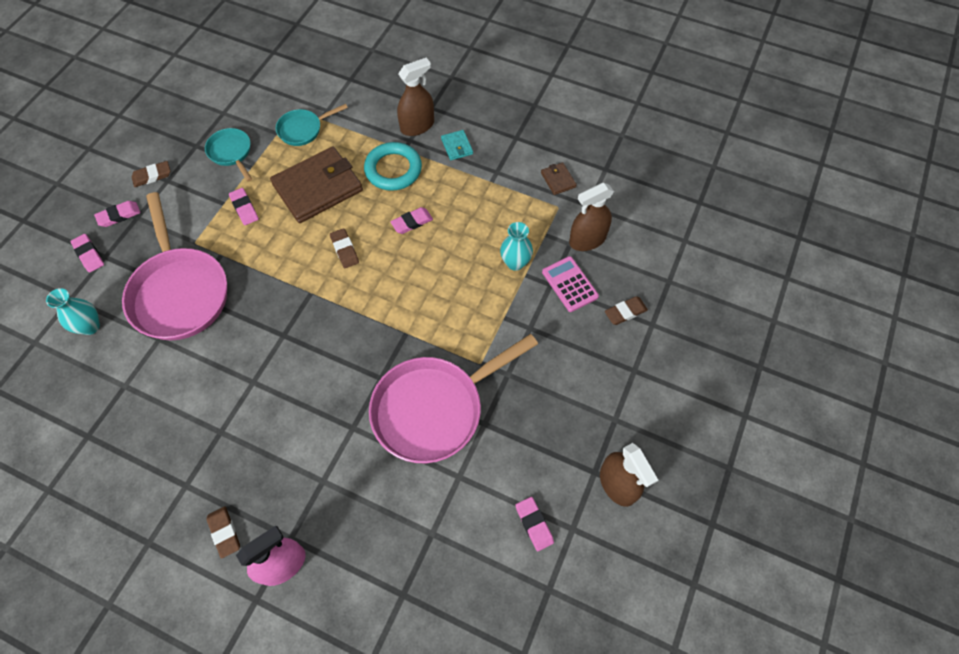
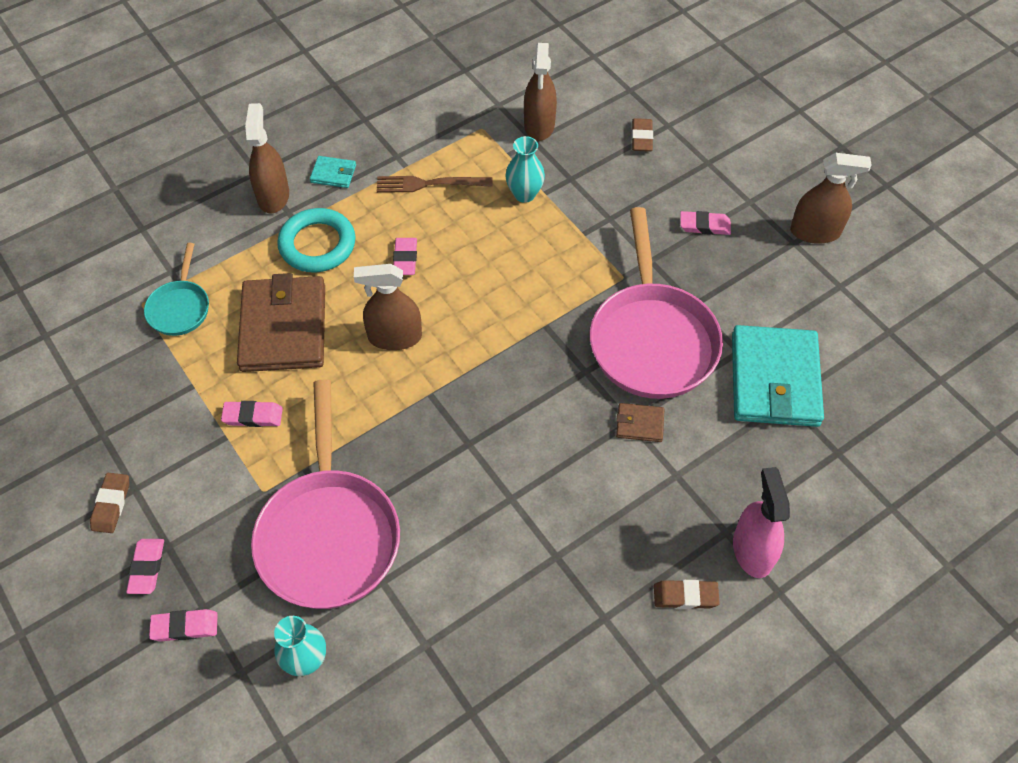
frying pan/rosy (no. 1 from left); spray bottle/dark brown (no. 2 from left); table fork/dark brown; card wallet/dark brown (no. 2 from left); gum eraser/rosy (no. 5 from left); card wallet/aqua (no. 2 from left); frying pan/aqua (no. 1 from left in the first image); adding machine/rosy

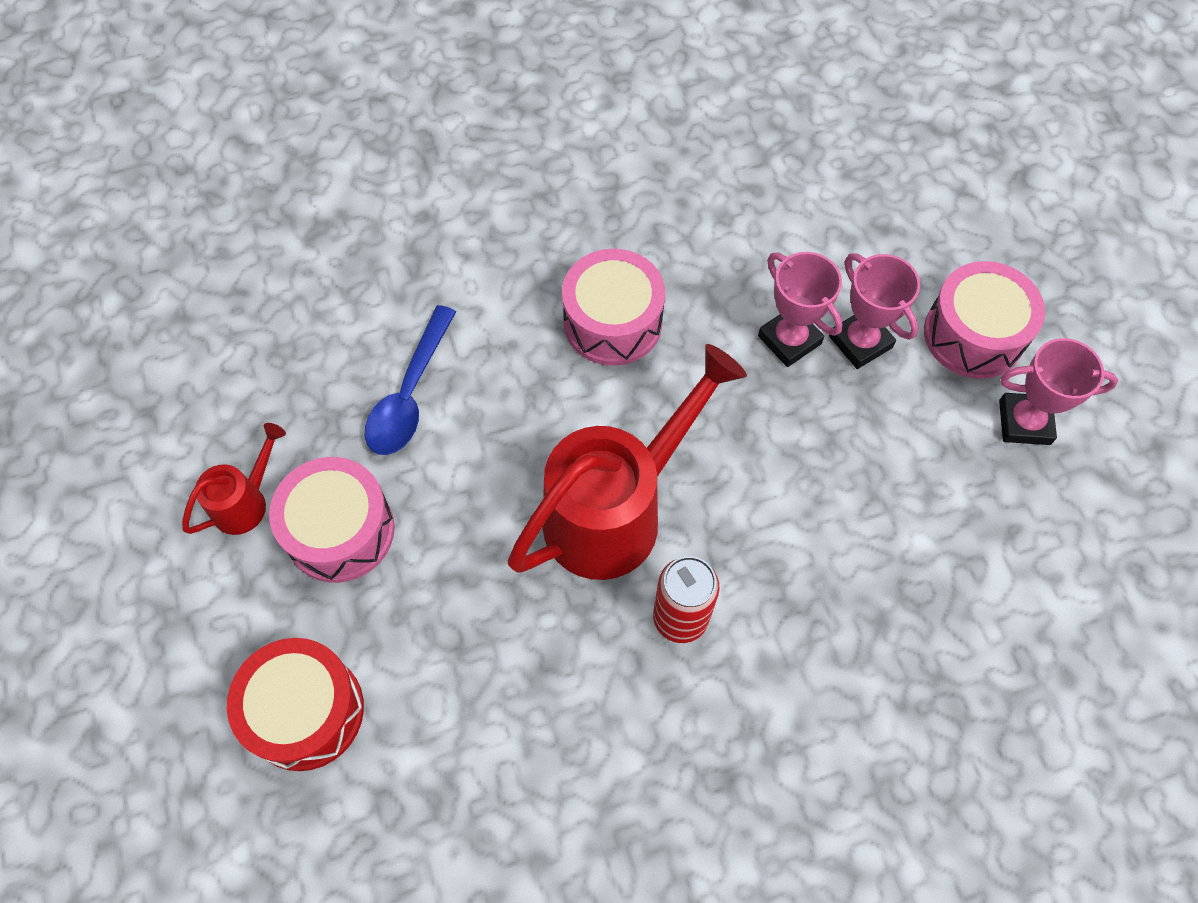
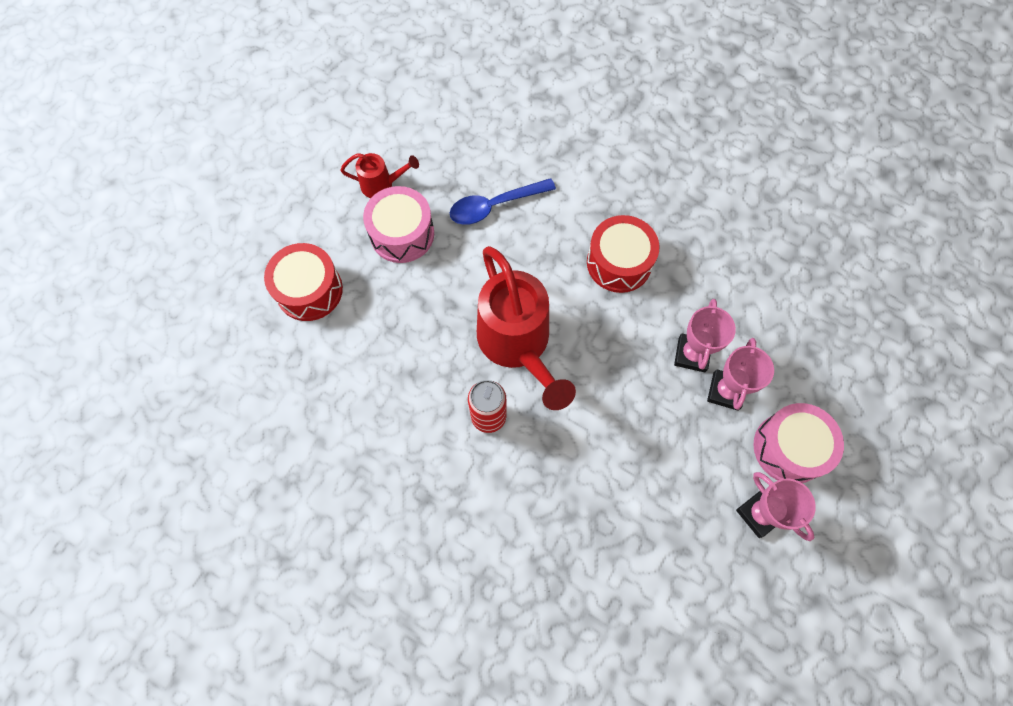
watering pot/scarlet (no. 2 from left); drum/scarlet (no. 2 from left)

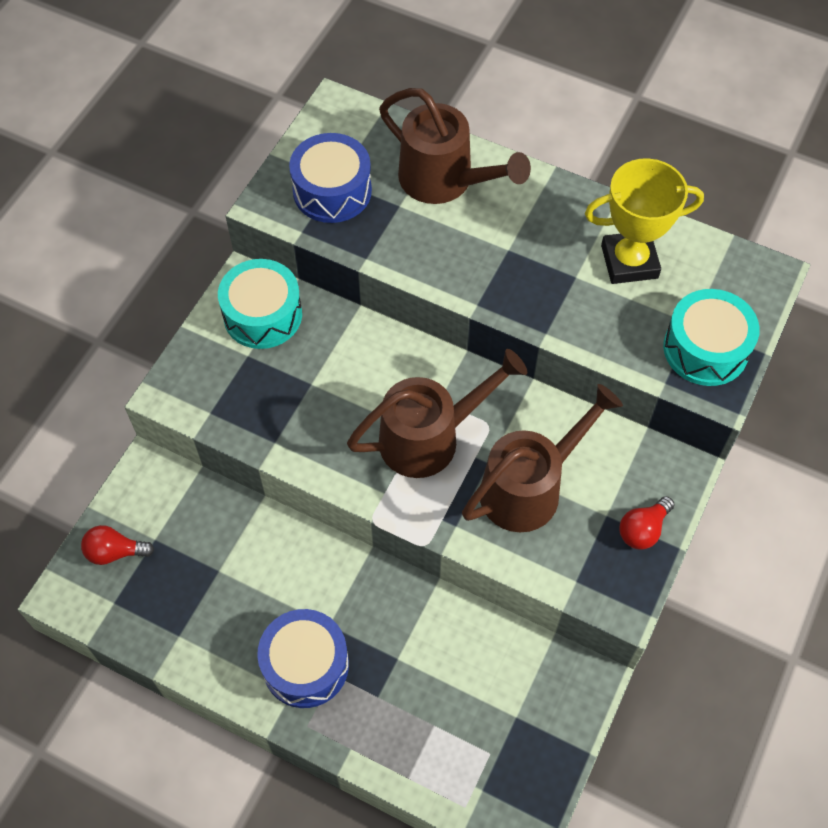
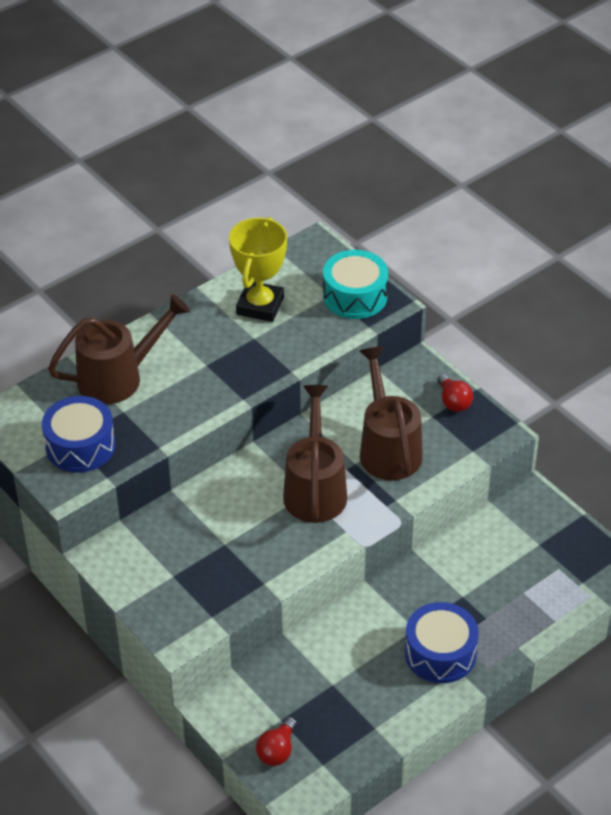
drum/aqua (no. 1 from left in the first image)

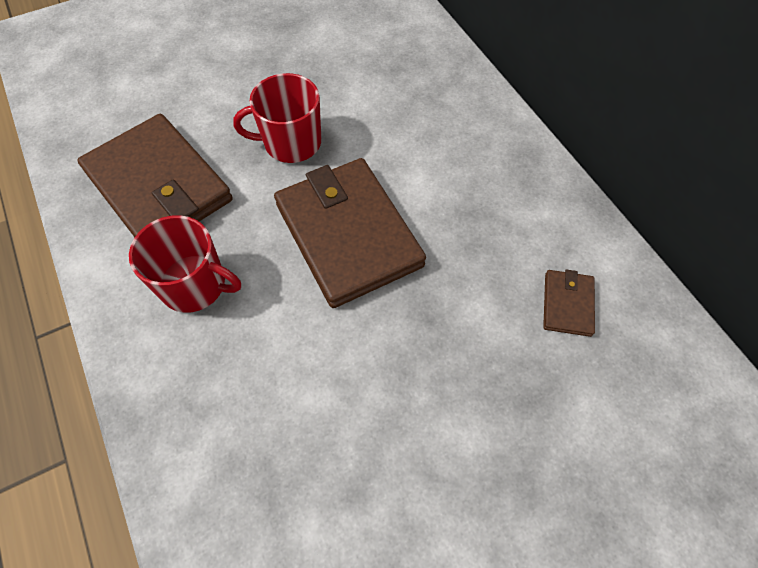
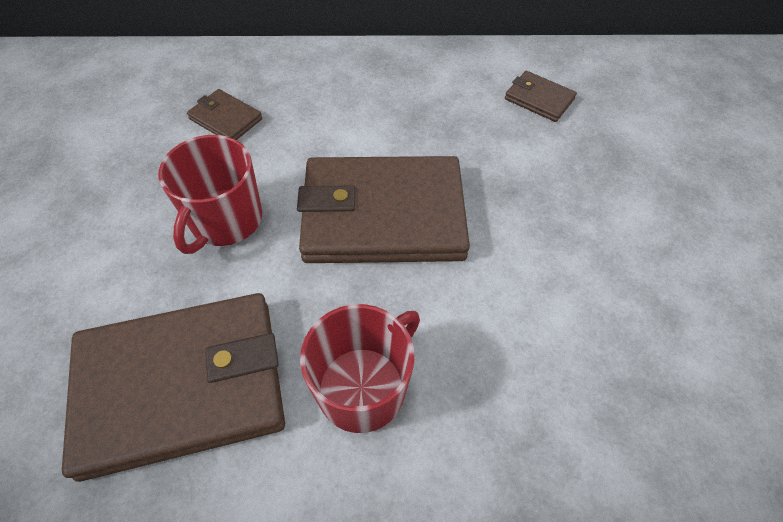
card wallet/dark brown (no. 2 from left)

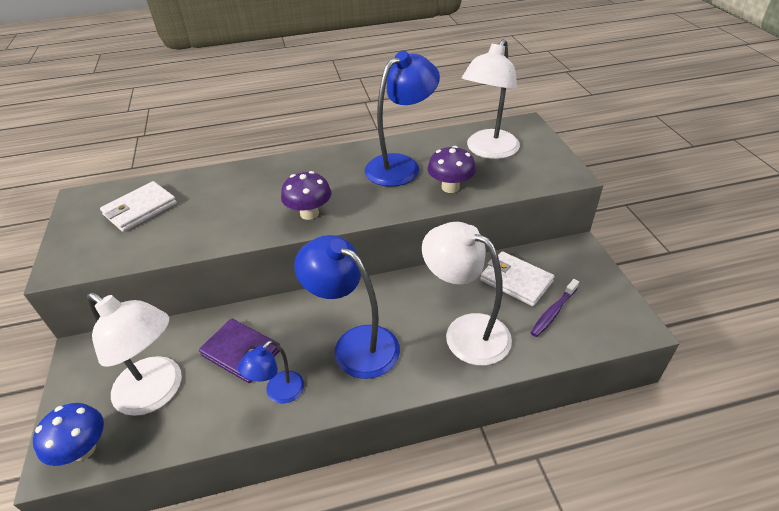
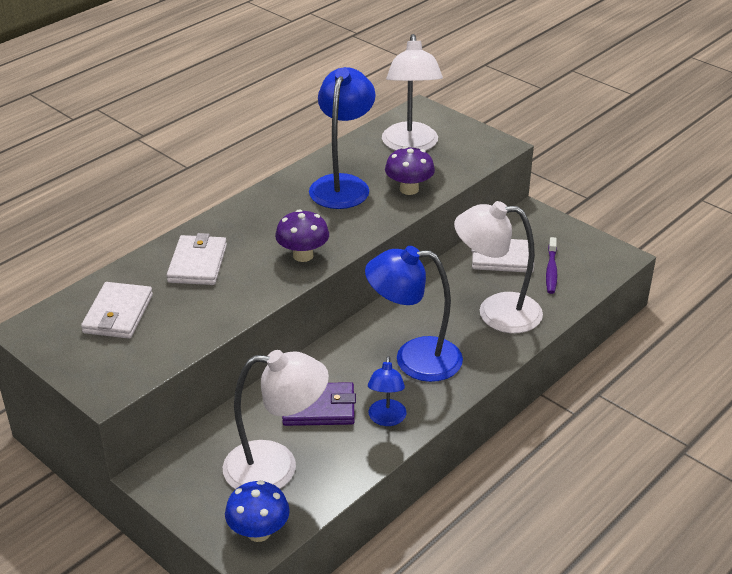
card wallet/pure white (no. 2 from left)

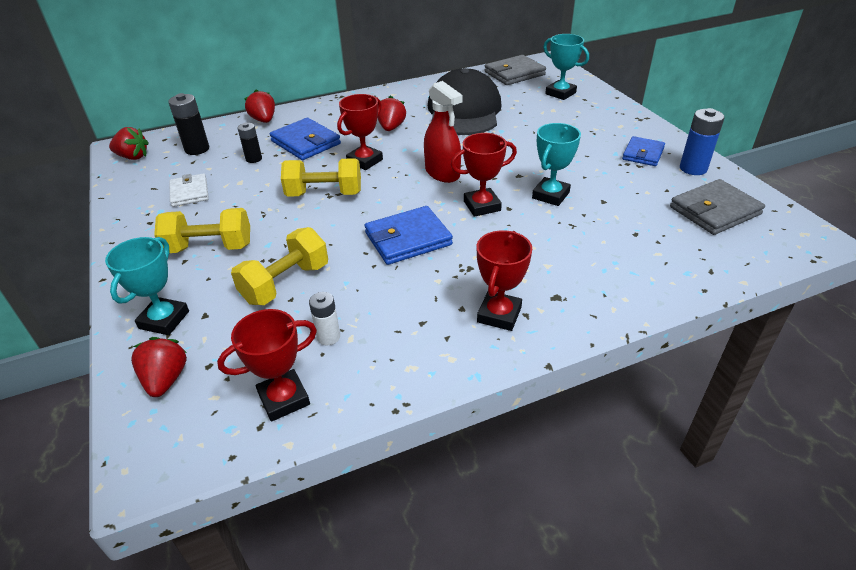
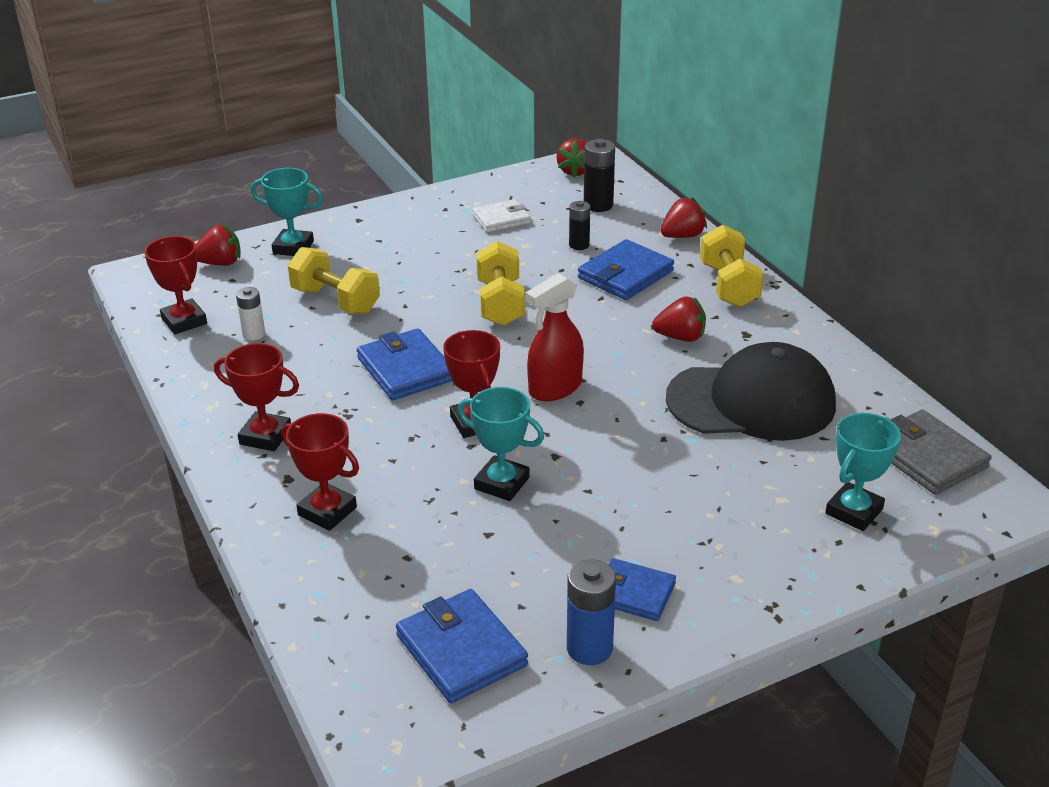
prize cup/scarlet (no. 3 from left); card wallet/royal blue (no. 2 from left); dumbbell/yellow (no. 3 from left)

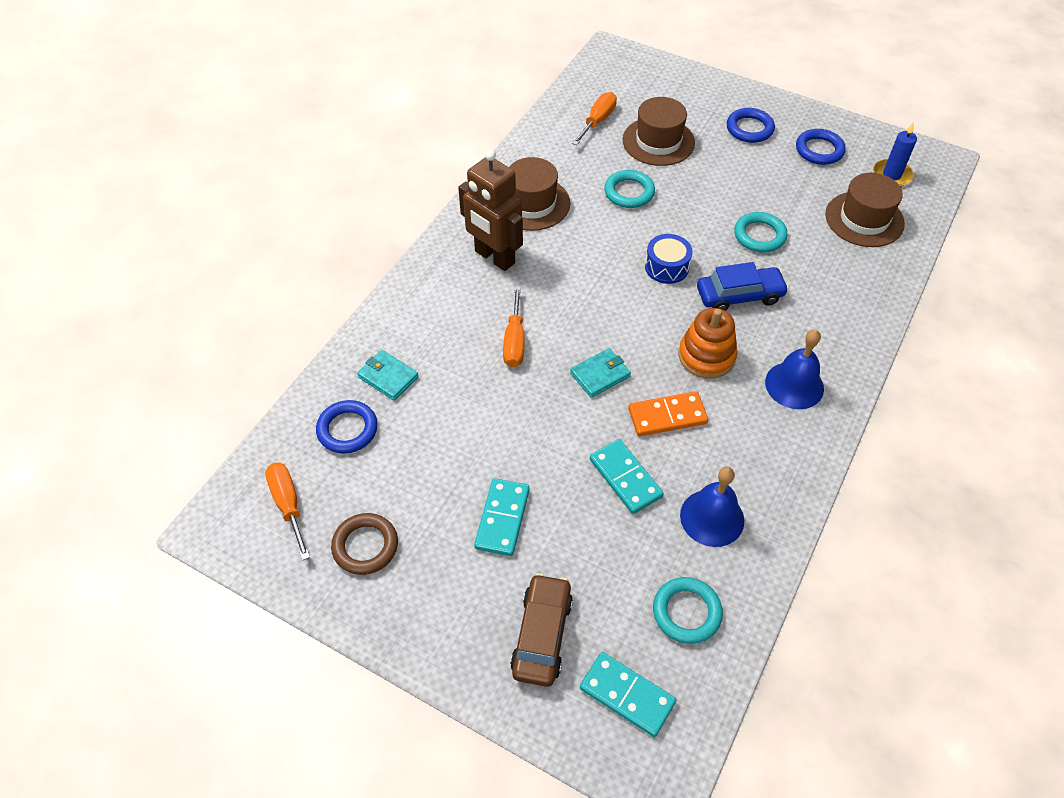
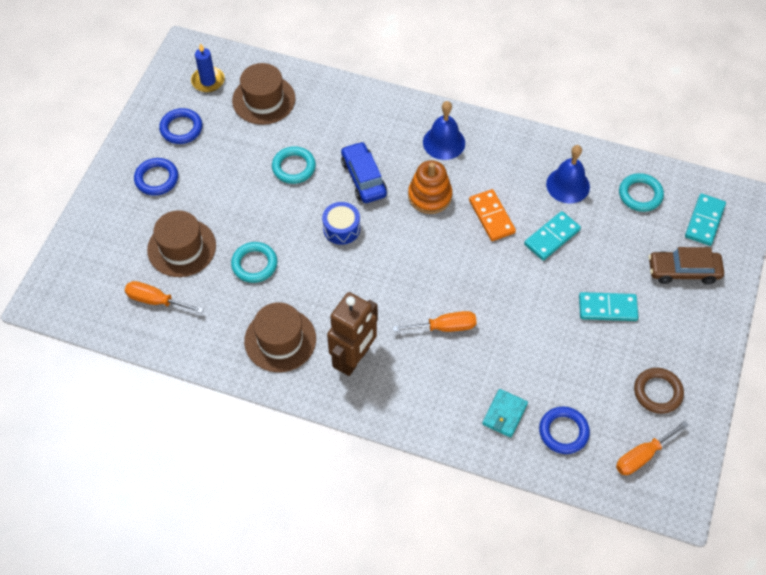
card wallet/aqua (no. 2 from left in the first image)

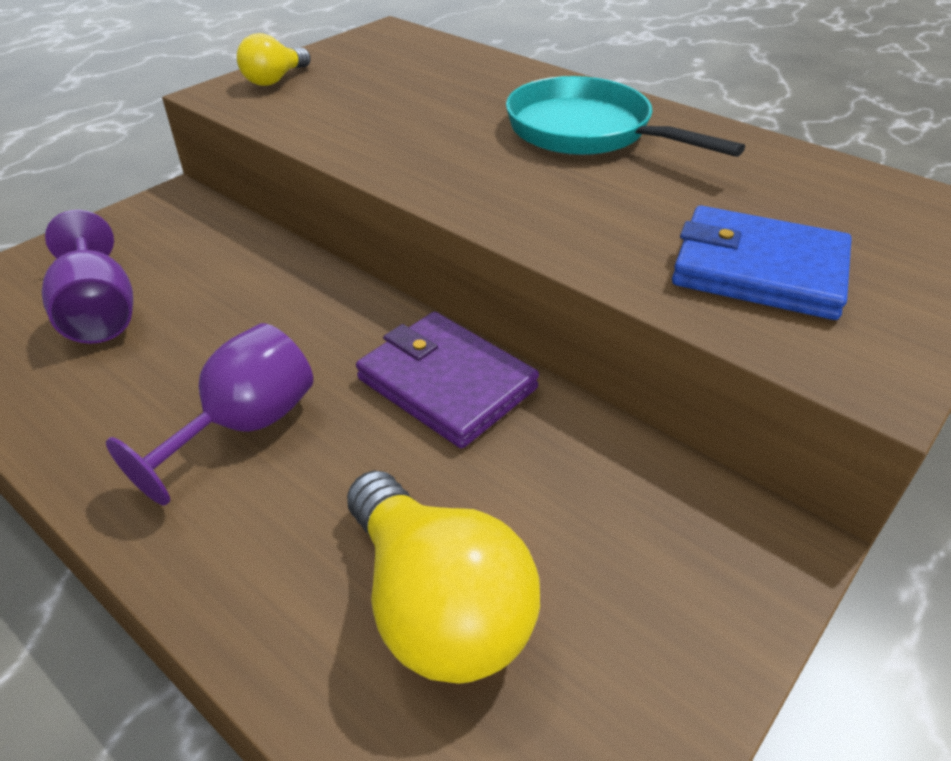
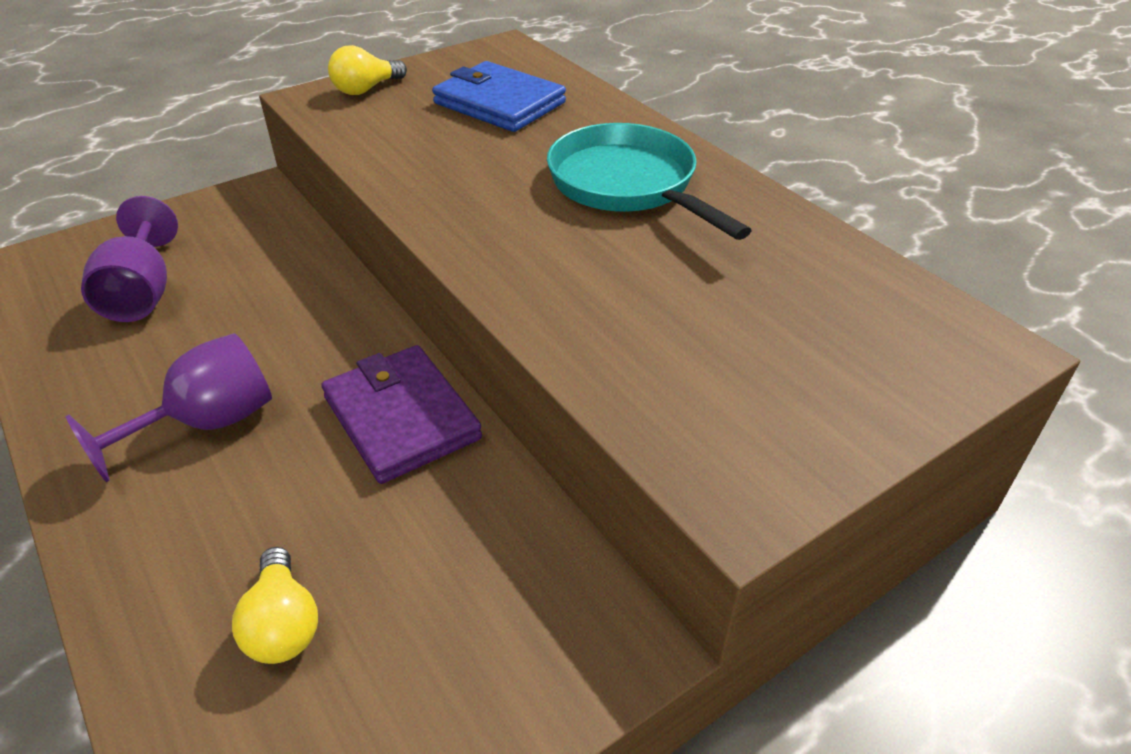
lightbulb/yellow (no. 1 from left); card wallet/royal blue

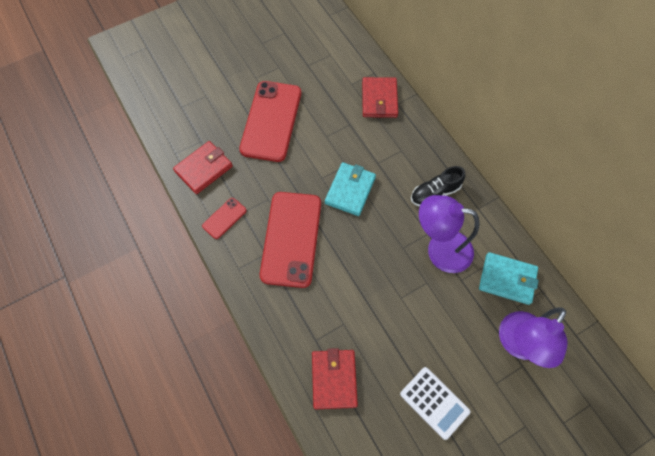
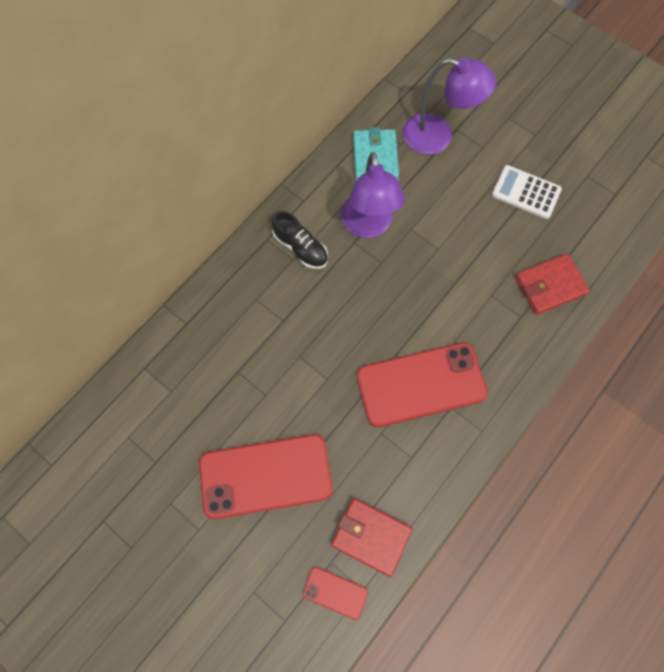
mobile phone/scarlet (no. 2 from left); adding machine/pure white; card wallet/aqua (no. 1 from left in the first image); card wallet/scarlet (no. 3 from left in the first image)

